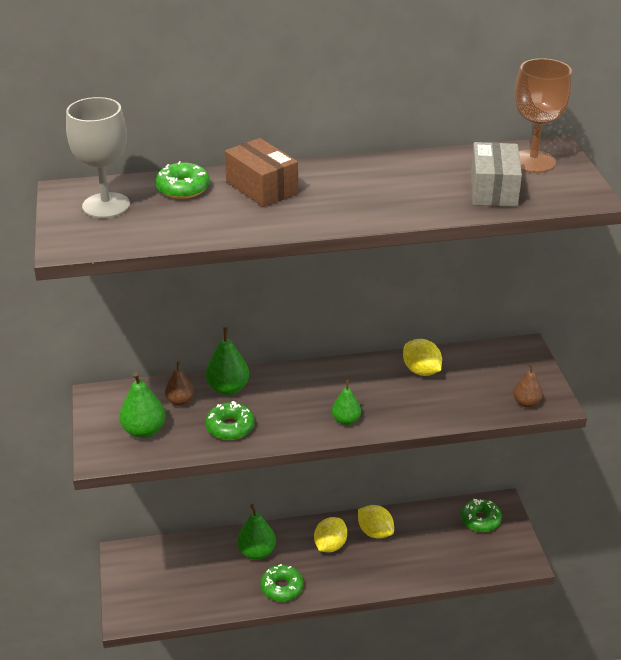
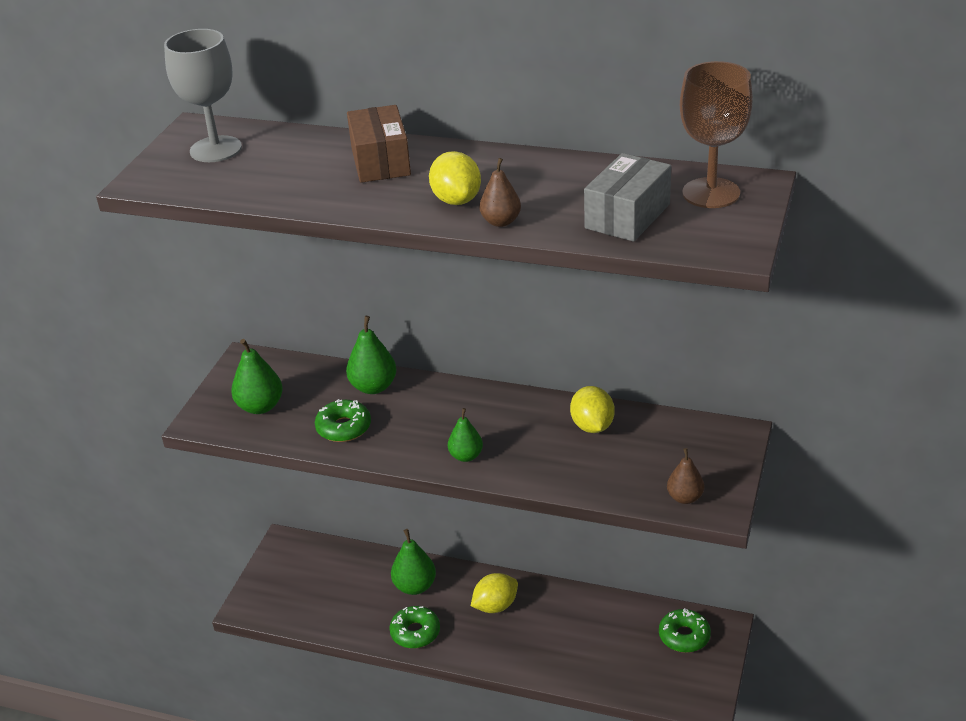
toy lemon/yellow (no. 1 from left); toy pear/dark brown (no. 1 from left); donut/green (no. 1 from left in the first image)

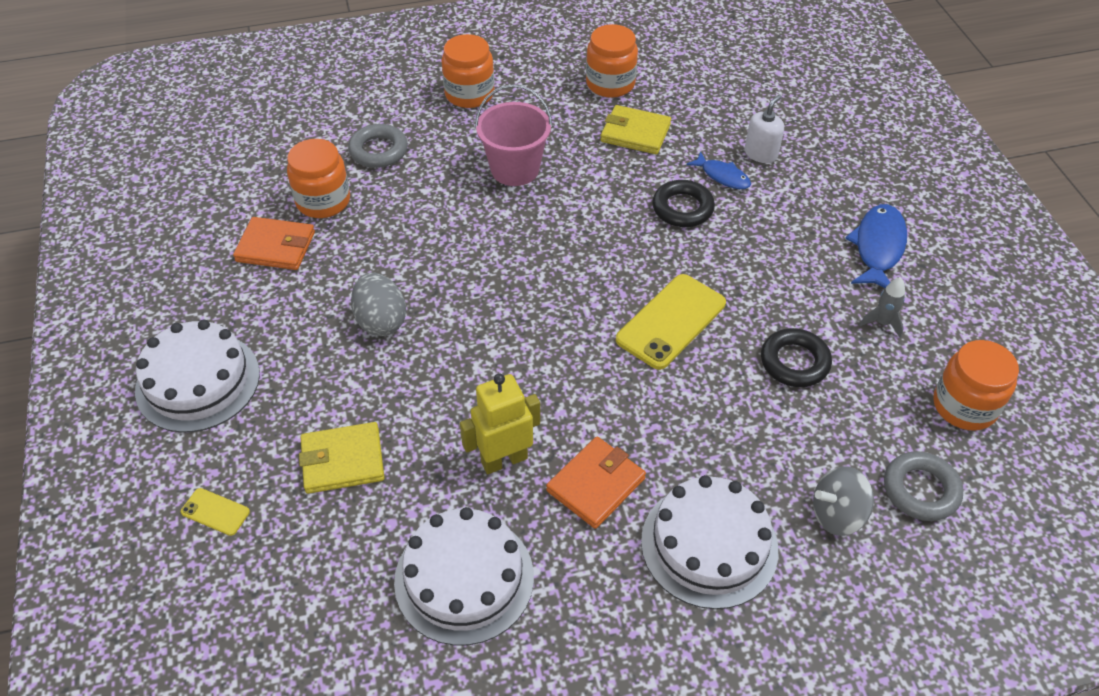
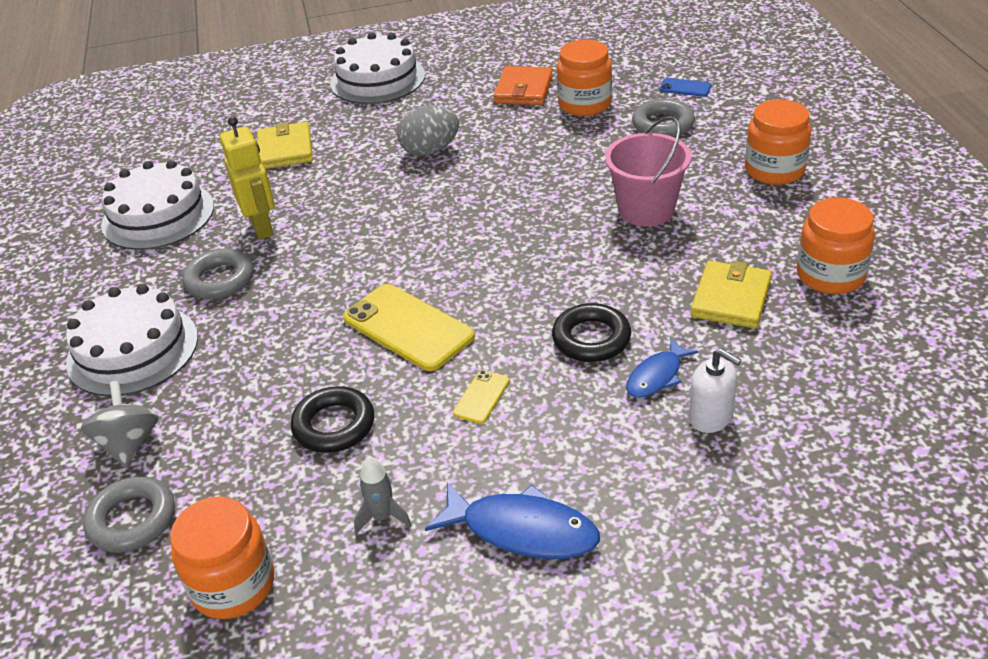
torus/gray (no. 2 from left); mobile phone/yellow (no. 2 from left); mobile phone/royal blue

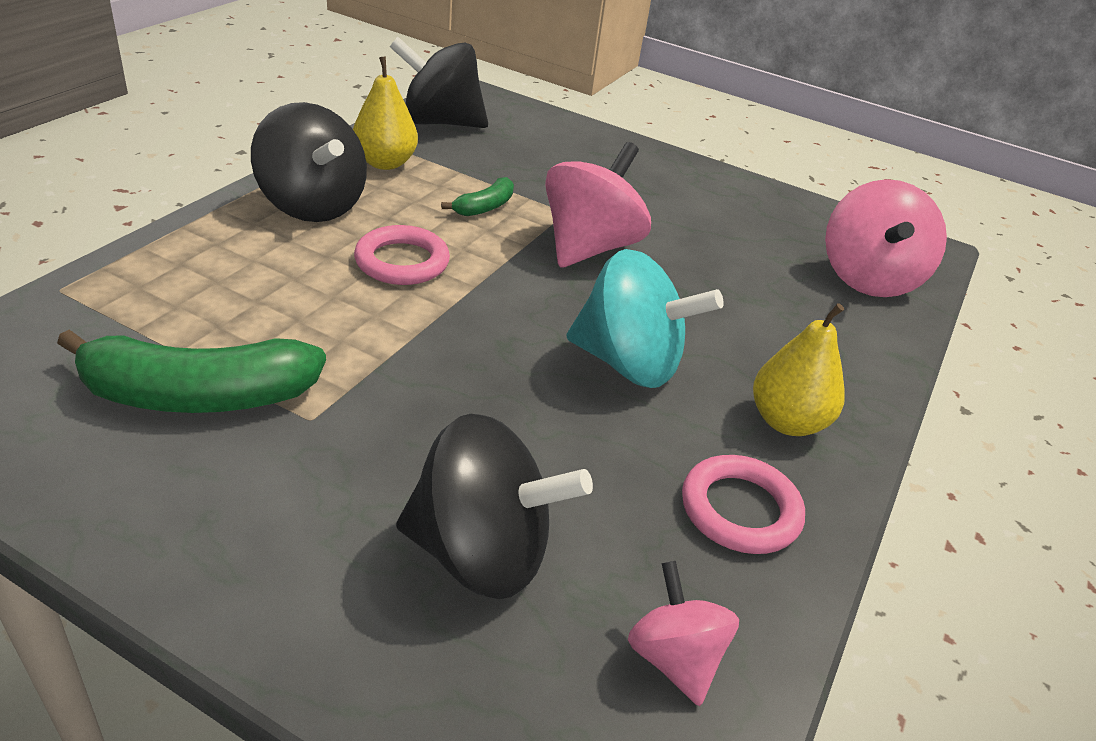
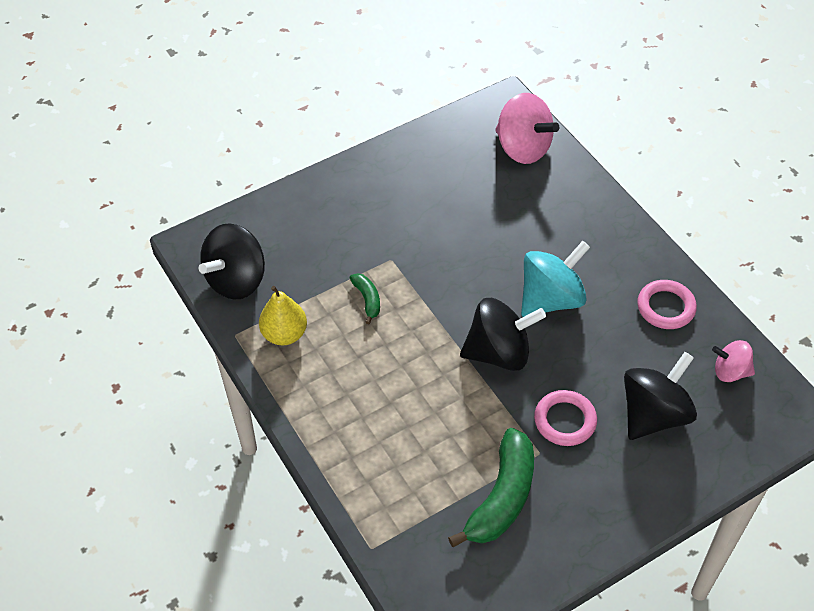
toy top/ebony (no. 2 from left); torus/rosy (no. 1 from left); toy top/rosy (no. 1 from left in the first image); toy pear/yellow (no. 2 from left in the first image)

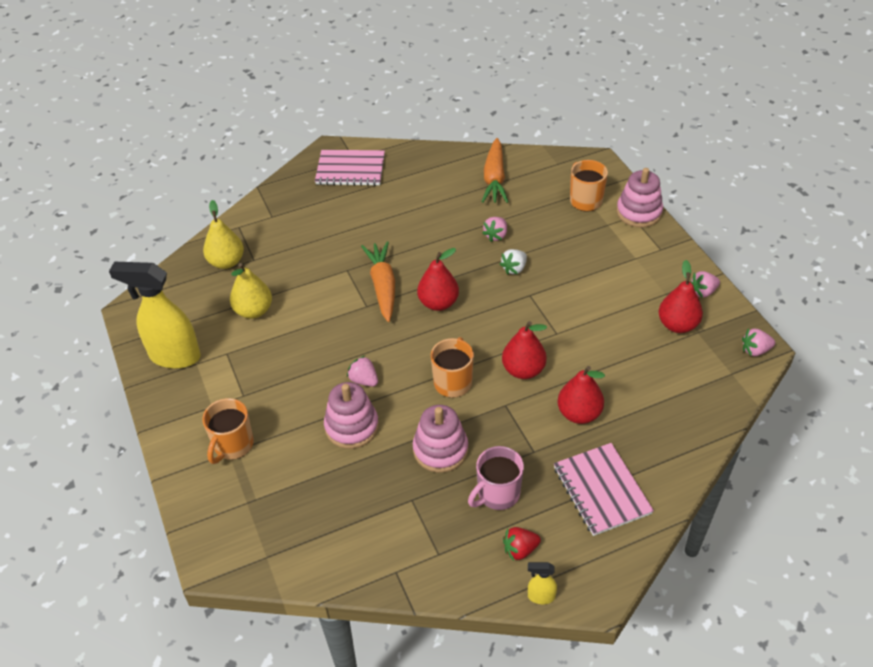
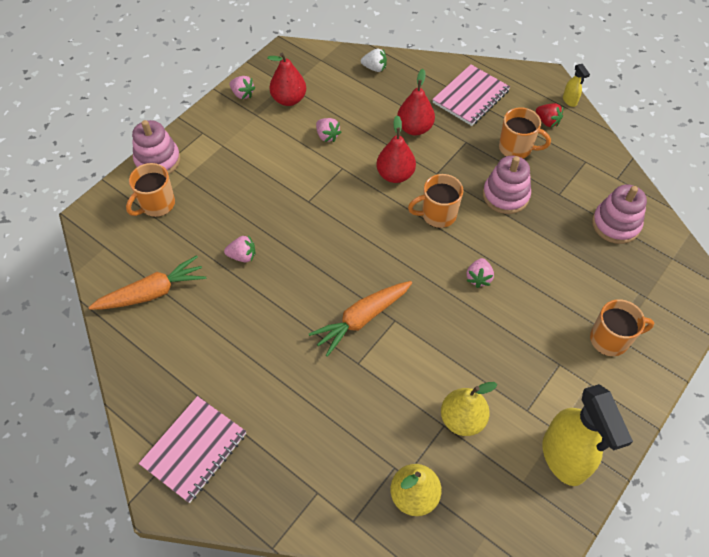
notepad/rosy (no. 1 from left); berry/rosy (no. 3 from left); berry/pure white; tea mug/bright orange (no. 3 from left); ring stacker/rosy (no. 3 from left); toy pear/scarlet (no. 1 from left in the first image)

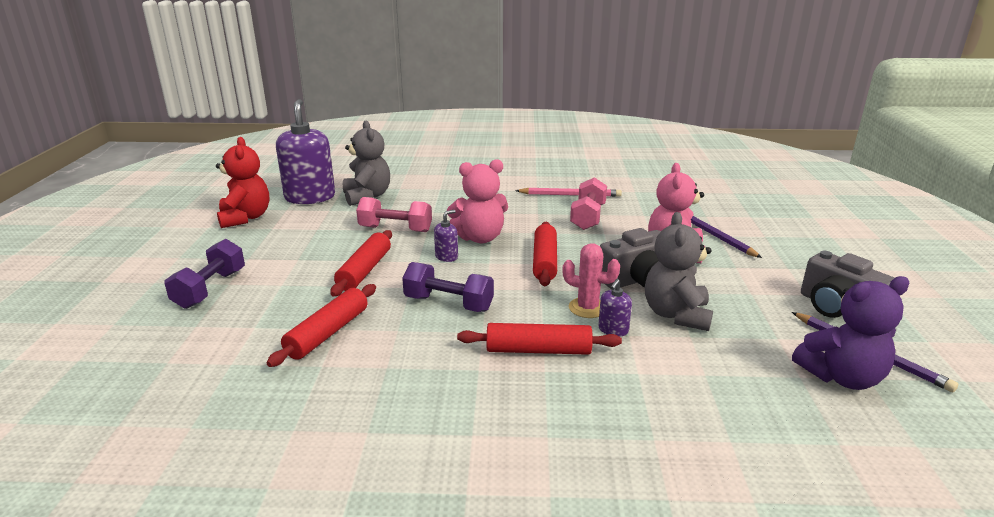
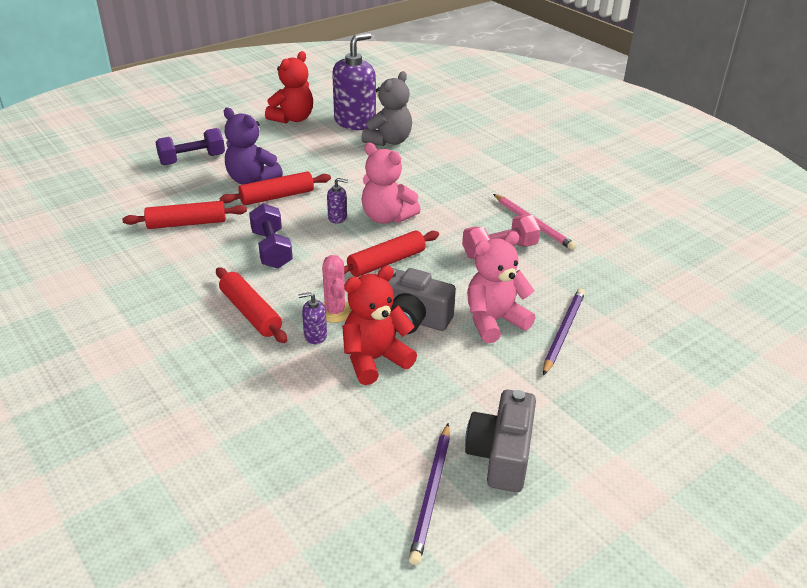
teddy/royal purple; teddy/scarlet (no. 2 from left); dumbbell/rosy (no. 1 from left in the first image)

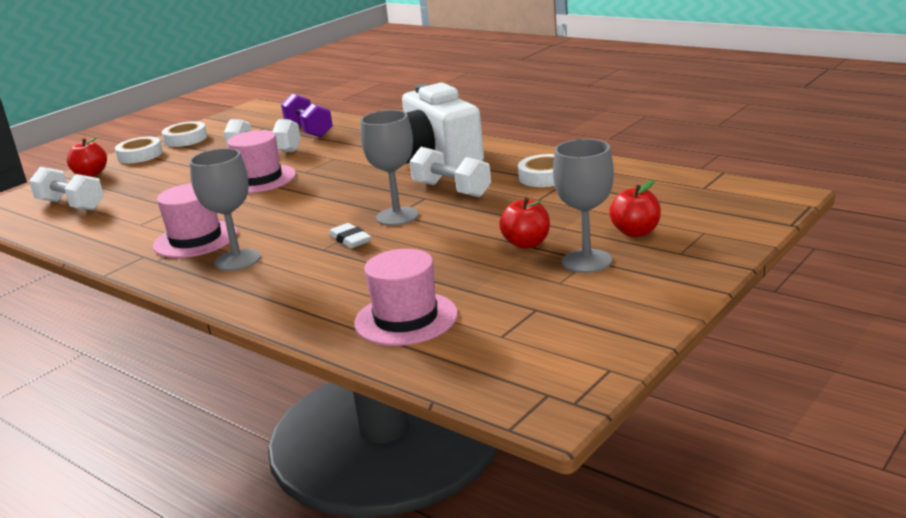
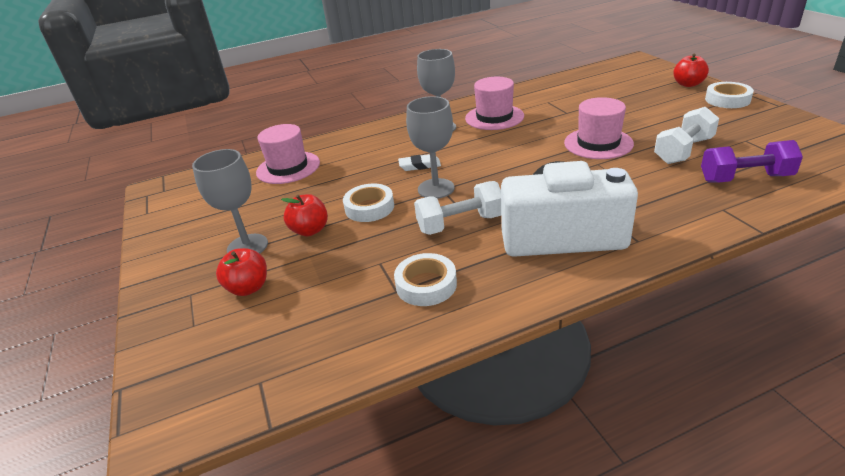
sticky tape/pure white (no. 1 from left); dumbbell/pure white (no. 1 from left in the first image)

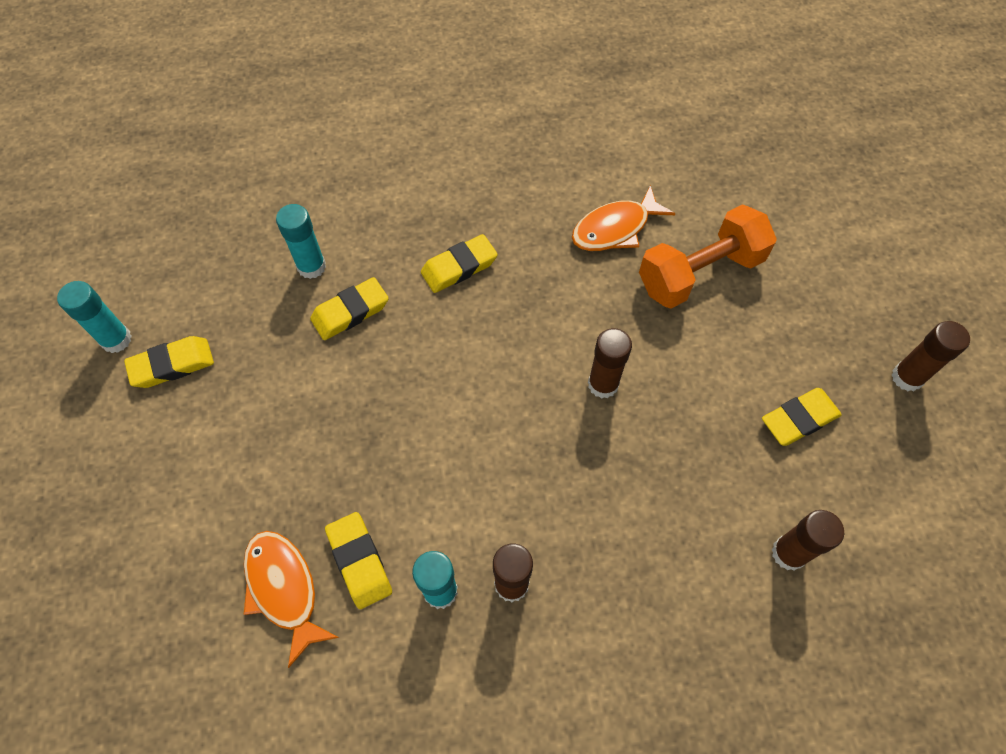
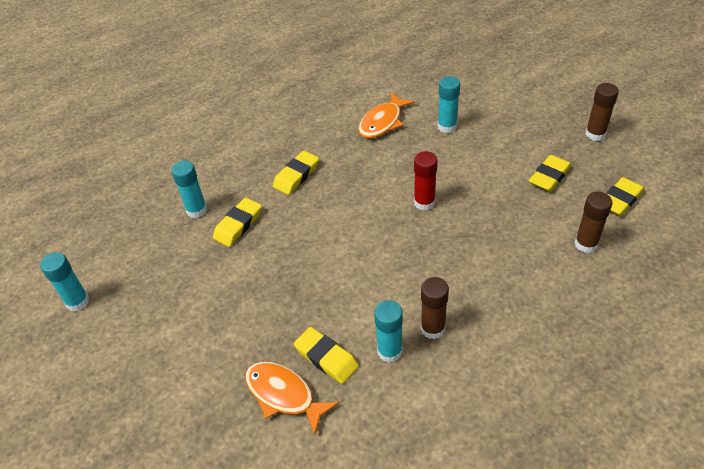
glue stick/scarlet; glue stick/aqua (no. 4 from left); gum eraser/yellow (no. 5 from left)

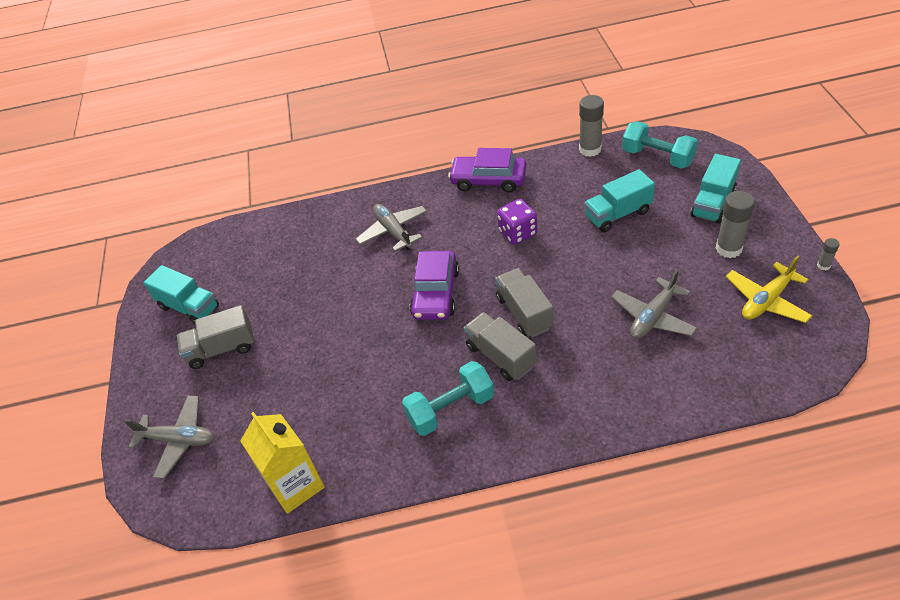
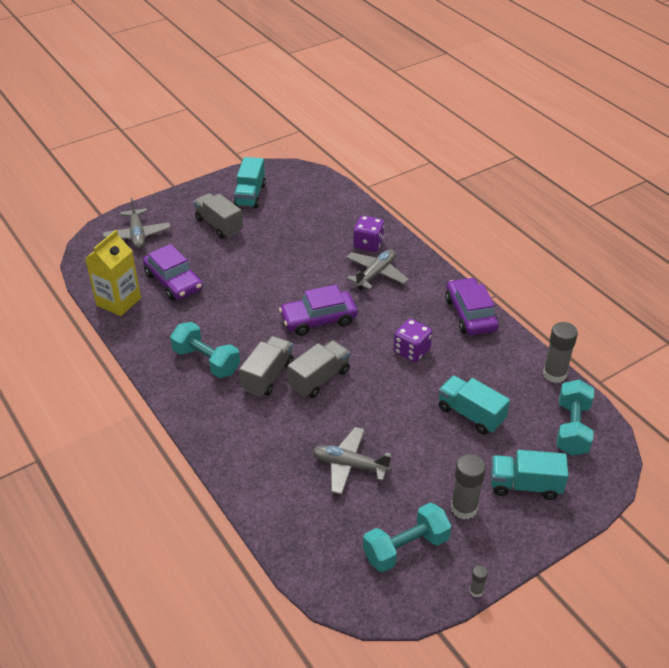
car/royal purple (no. 1 from left); dice/royal purple (no. 1 from left); dumbbell/aqua (no. 2 from left)

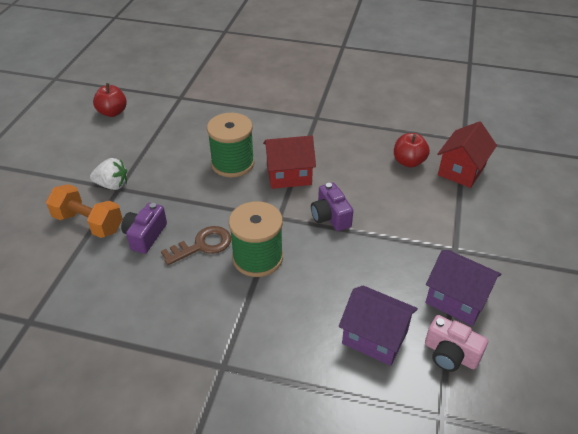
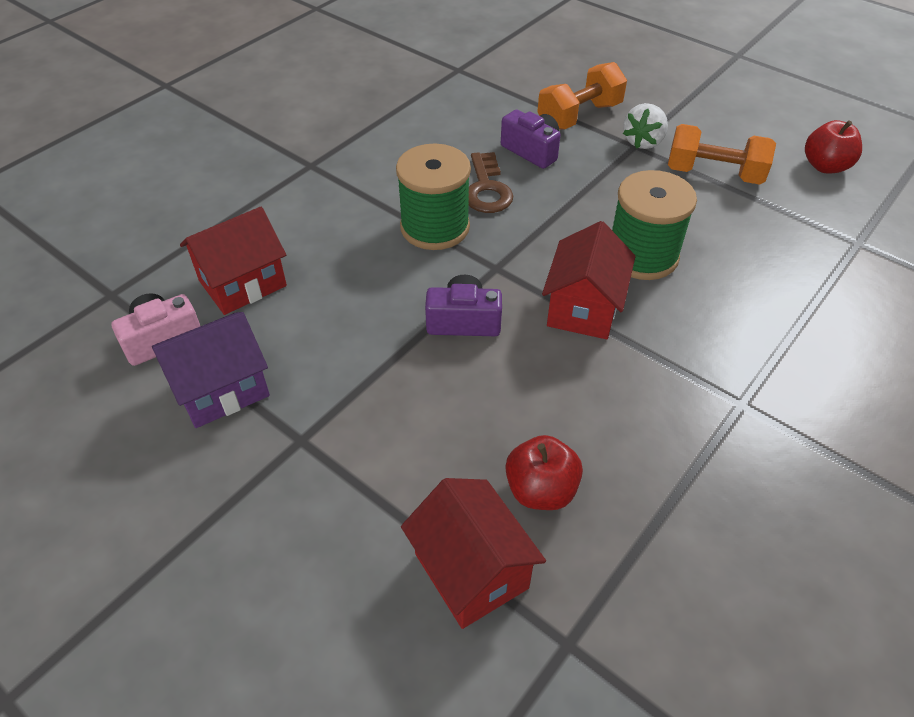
cottage/scarlet (no. 1 from left); dumbbell/bright orange (no. 2 from left)

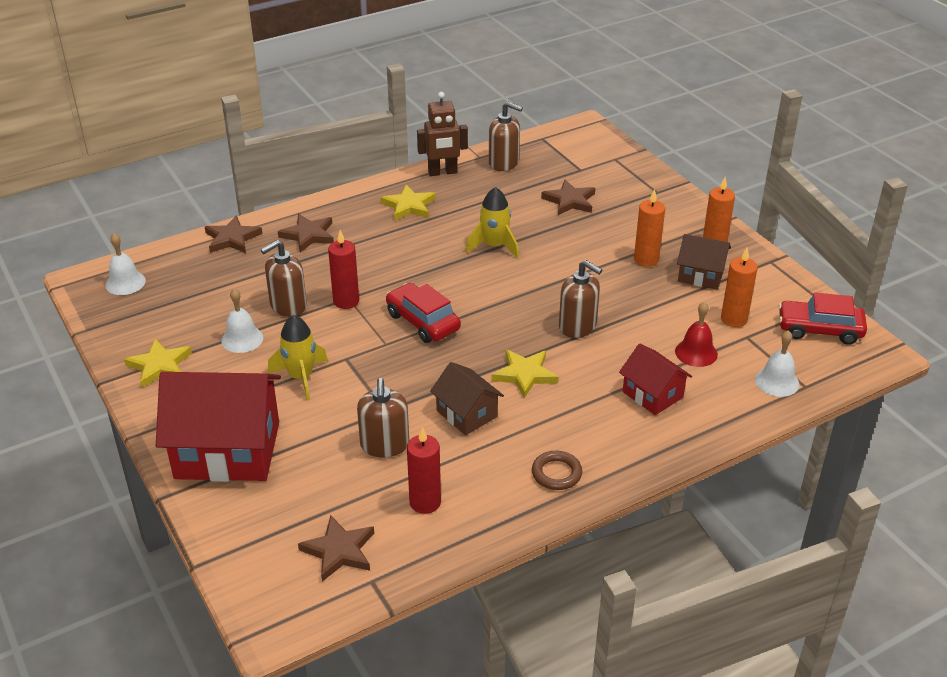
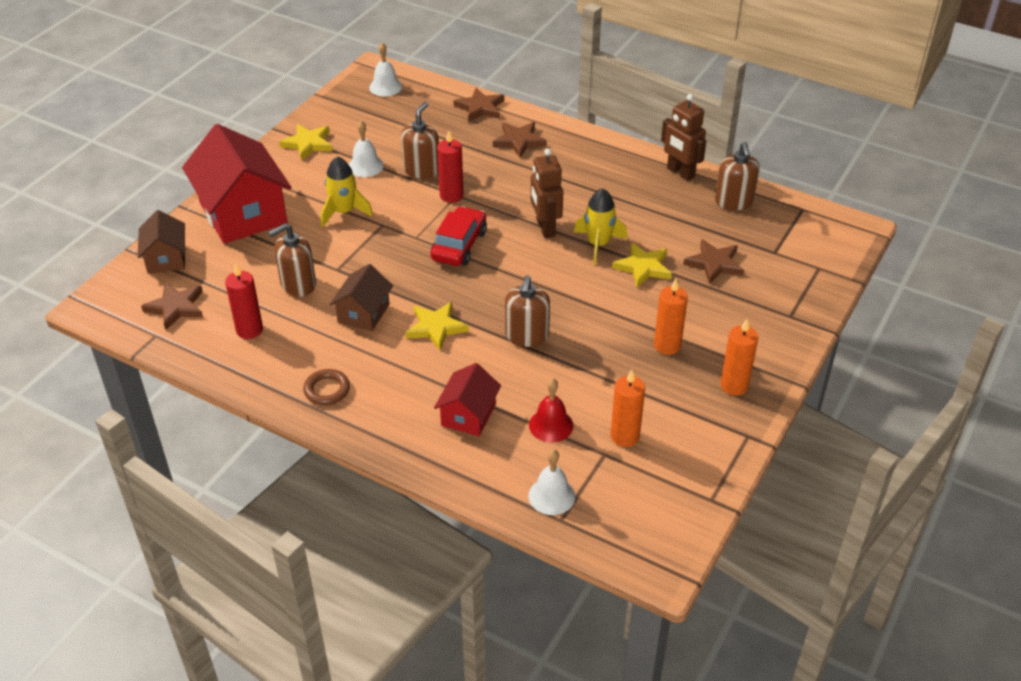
cottage/dark brown (no. 1 from left); soap pump/dark brown (no. 2 from left); toy robot/dark brown (no. 1 from left); star shape/yellow (no. 3 from left); car/scarlet (no. 2 from left in the first image)

